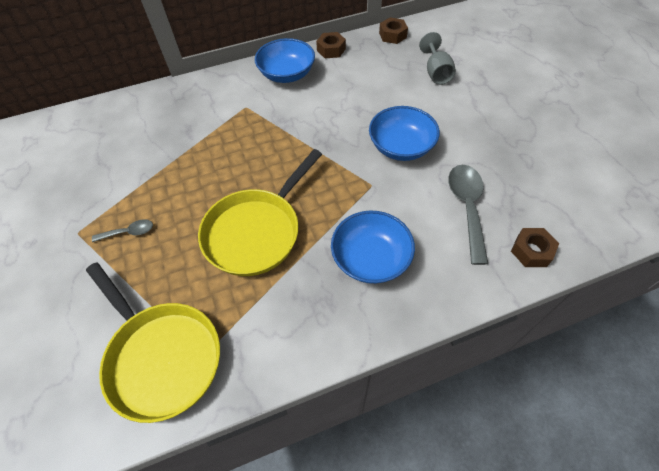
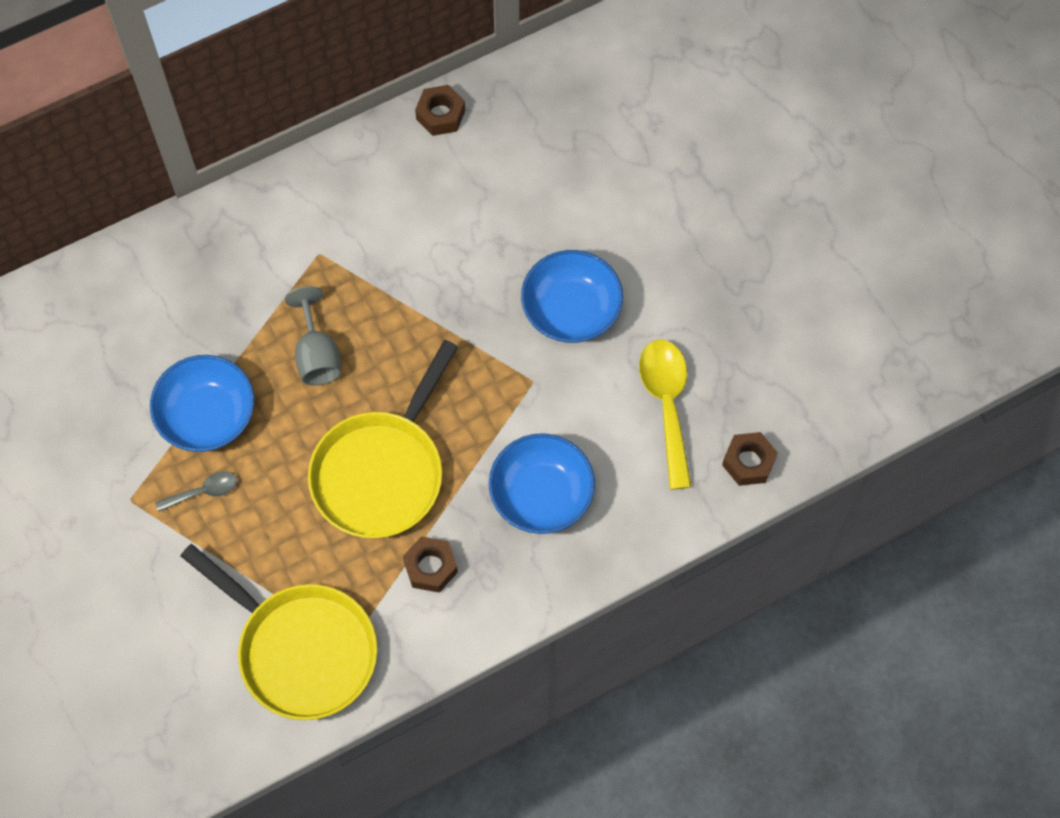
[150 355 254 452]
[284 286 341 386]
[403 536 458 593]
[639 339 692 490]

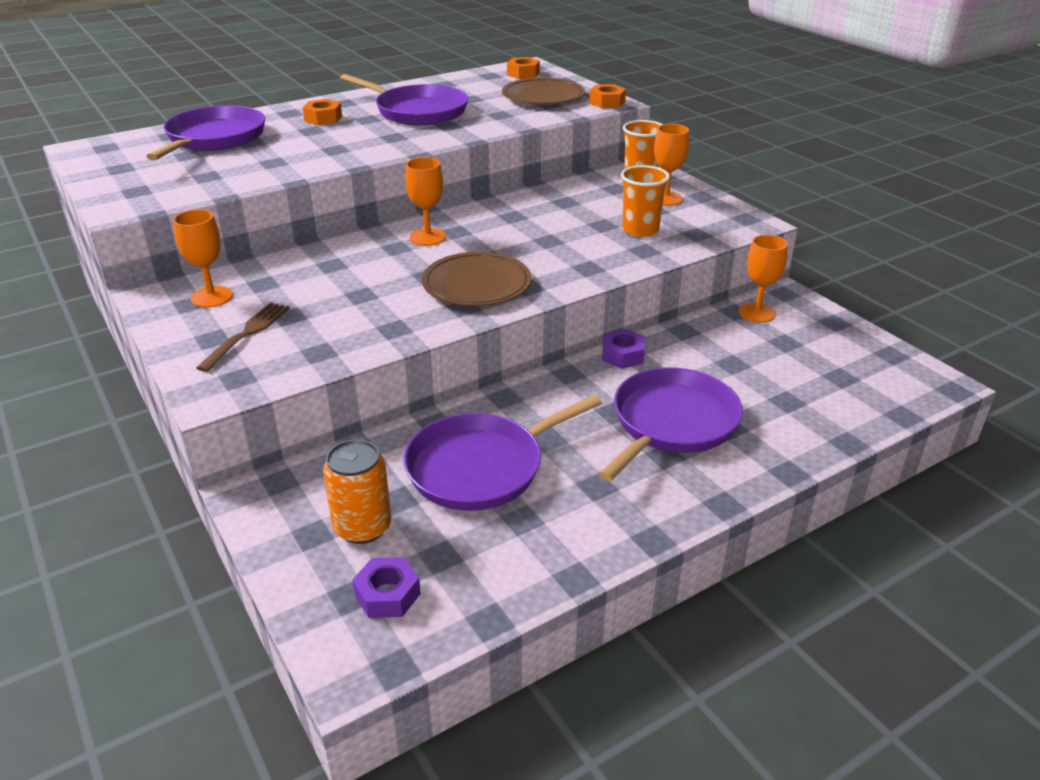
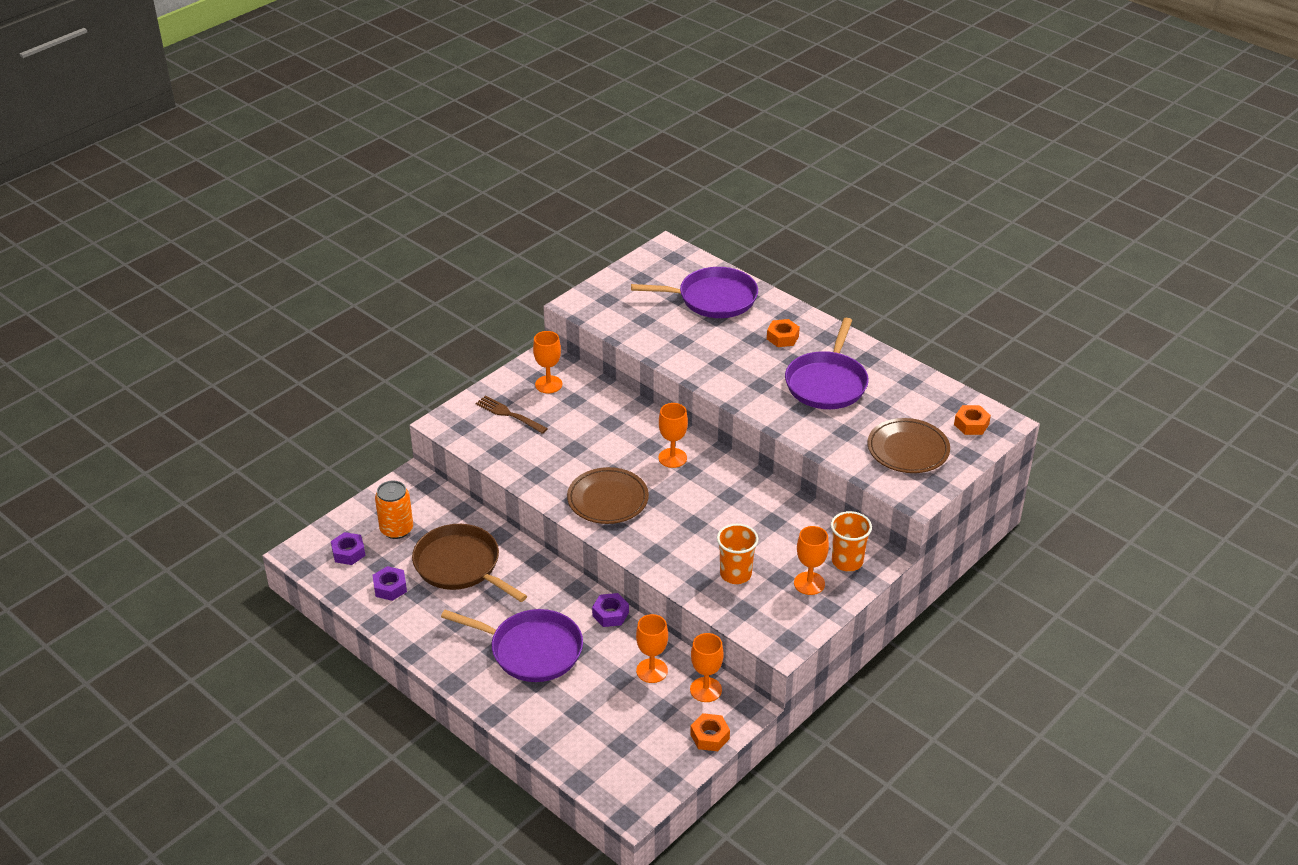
[373 566 407 601]
[412 524 527 602]
[475 396 548 434]
[636 614 668 683]
[690 713 730 751]

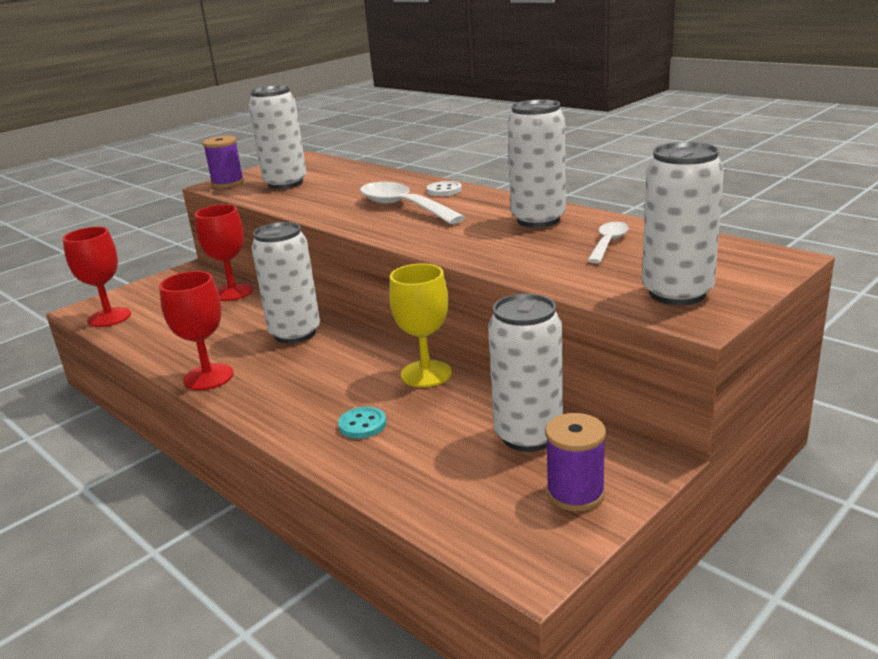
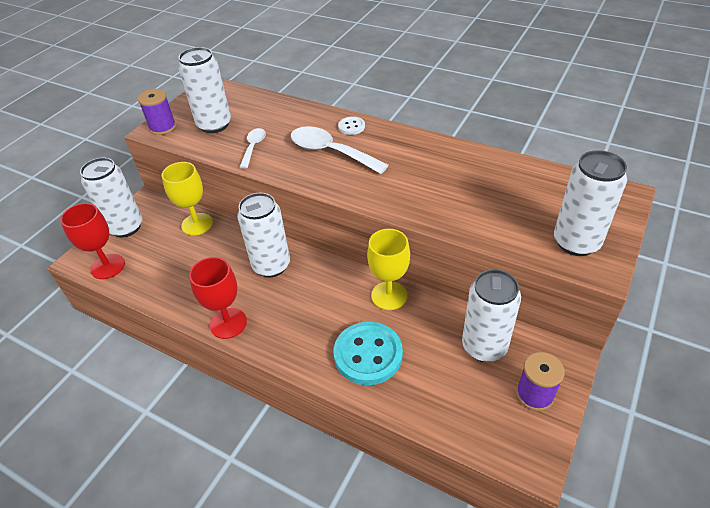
[80 158 142 237]
[162 162 213 236]
[240 128 266 168]
[334 322 403 385]

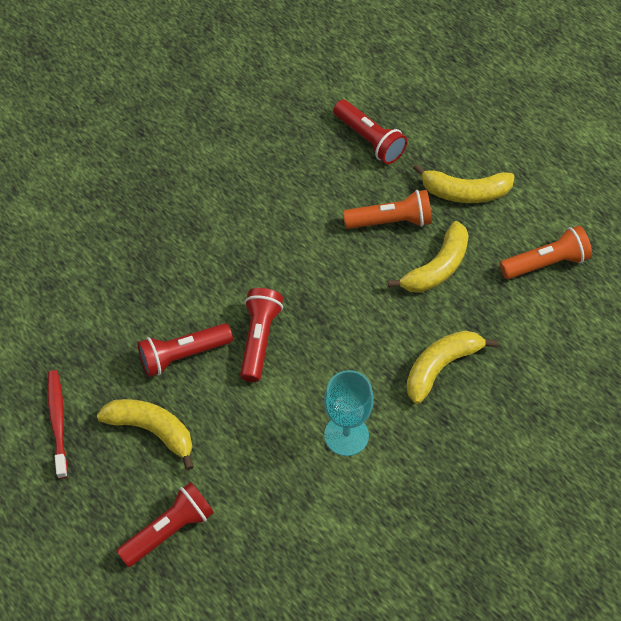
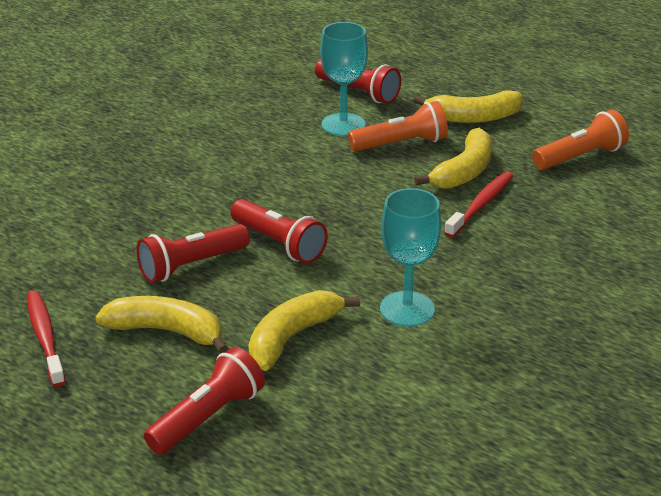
[230 199 328 264]
[249 290 360 371]
[320 22 368 136]
[444 172 513 238]

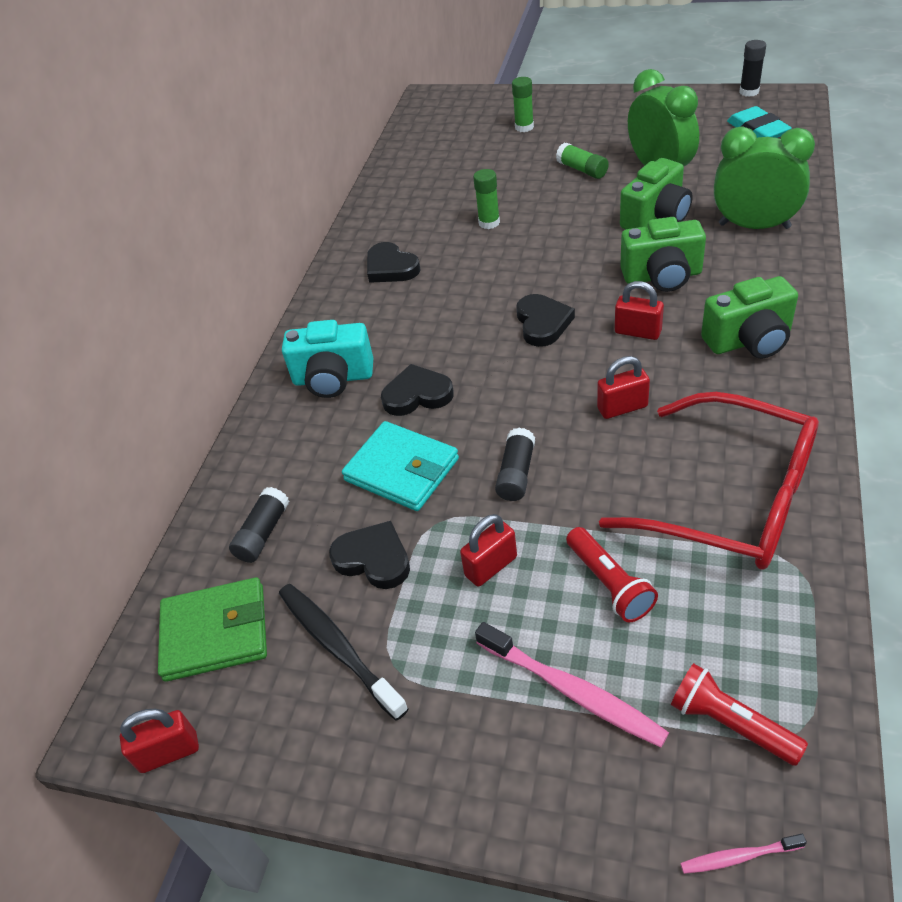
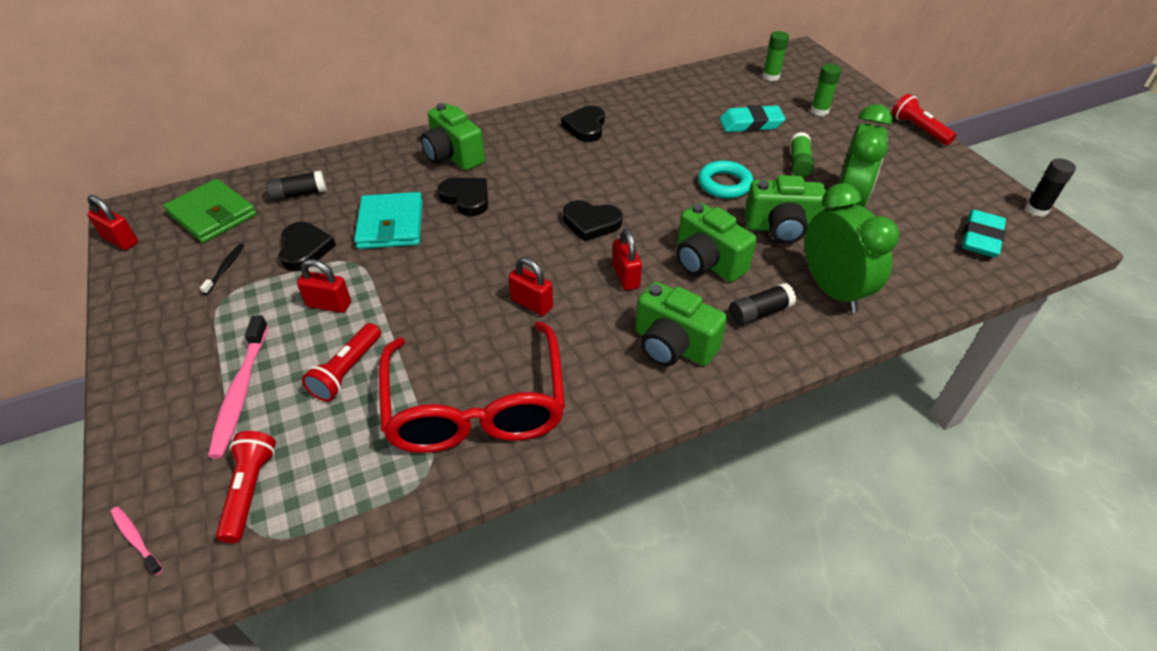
[200 244 244 295]
[421 103 485 170]
[563 200 622 242]
[698 161 753 199]
[720 105 785 132]
[729 283 796 326]
[763 31 789 81]
[892 94 956 145]

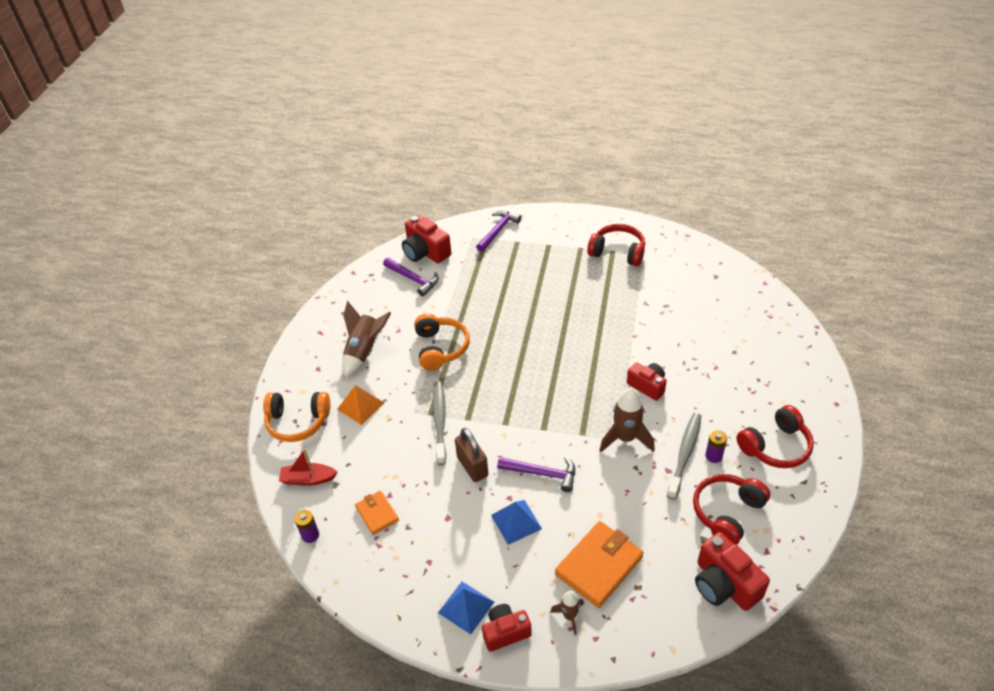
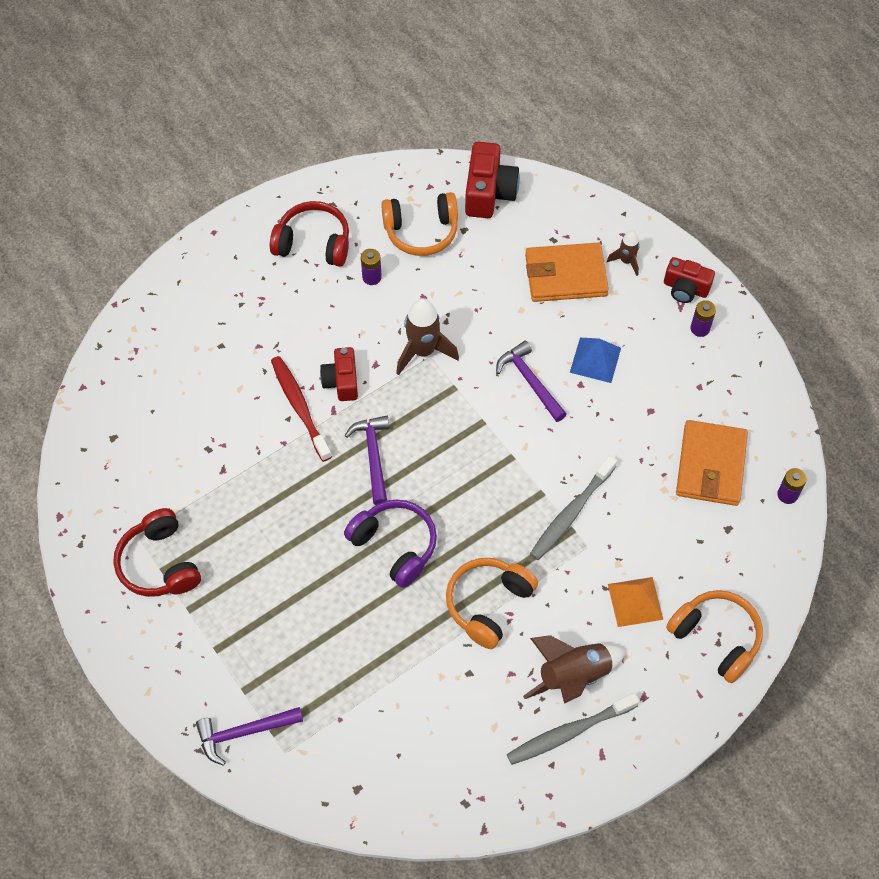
[271 356 332 462]
[344 416 389 505]
[344 500 437 588]
[381 192 458 256]
[507 693 639 765]
[676 420 748 506]
[691 300 716 337]
[279 449 338 486] (first image)
[402 215 451 263] (first image)
[455 428 488 482] (first image)

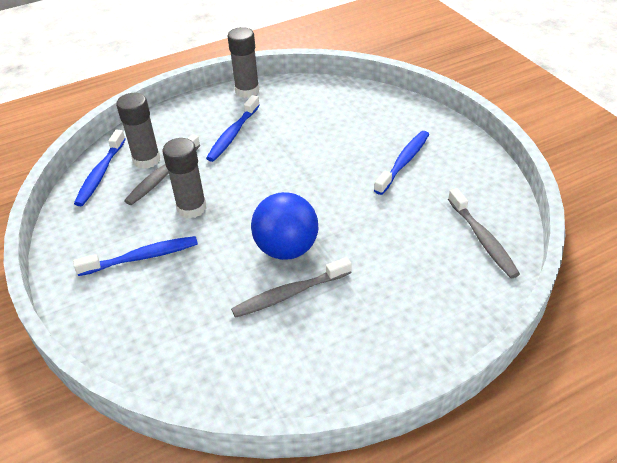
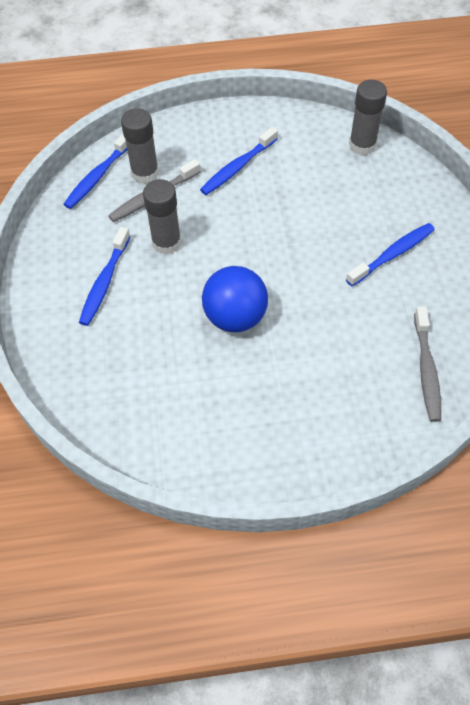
[79 227 130 326]
[349 80 387 155]
[231 257 352 318] (first image)

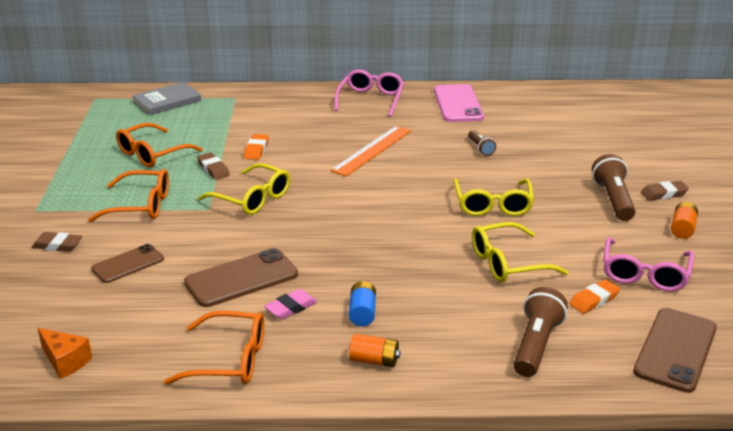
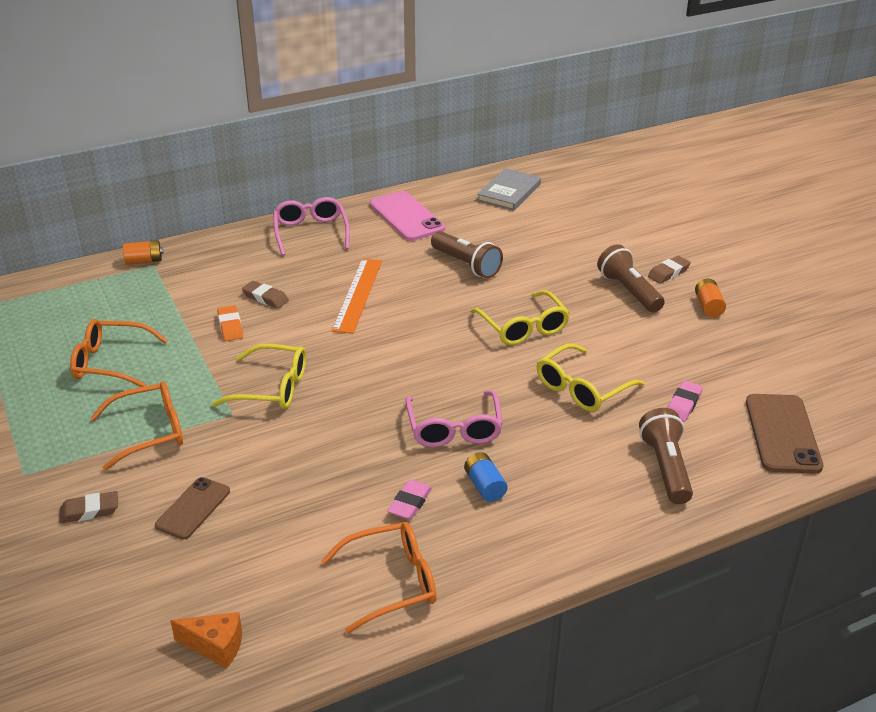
[70 319 168 387]
[123 240 163 265]
[242 281 289 308]
[406 391 503 447]
[431 231 503 278]
[477 168 541 211]
[667 381 703 422]
[184 248 298 307] (first image)

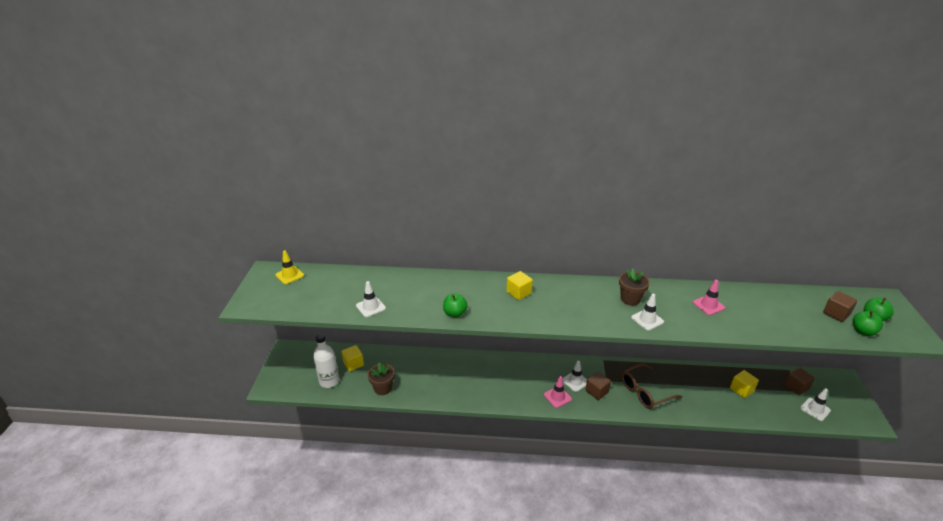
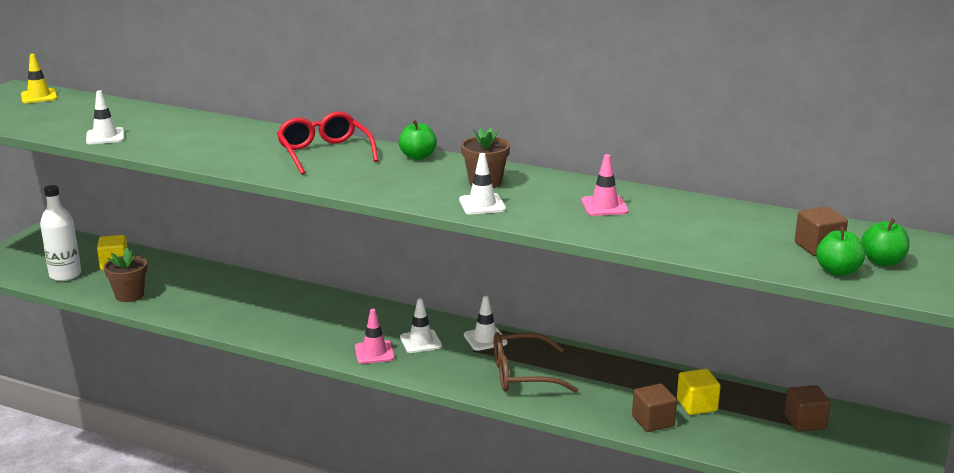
[277 112 378 175]
[399 120 437 160]
[464 296 508 351]
[632 384 677 432]

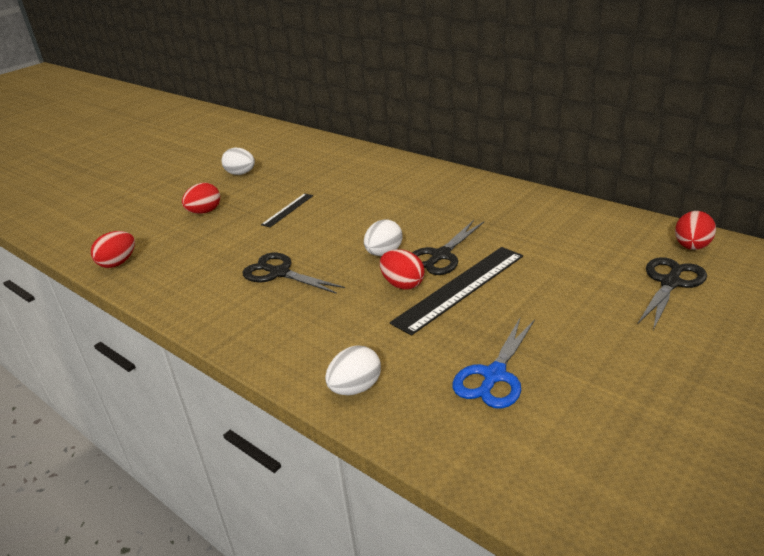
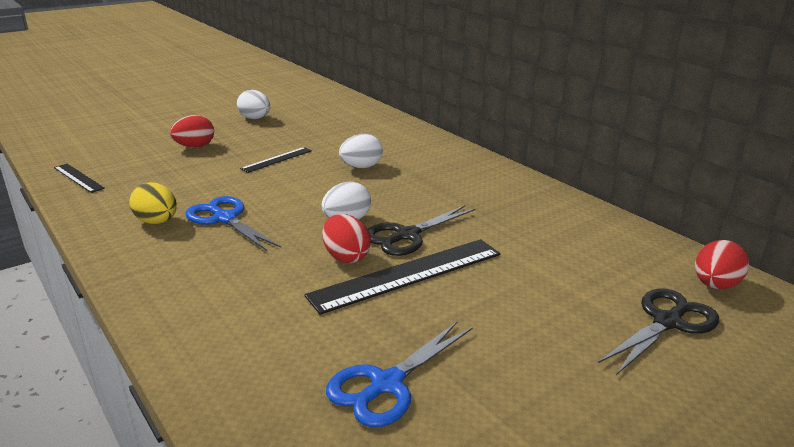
[54 164 105 193]
[129 182 177 224]
[186 196 281 252]
[339 134 383 168]

